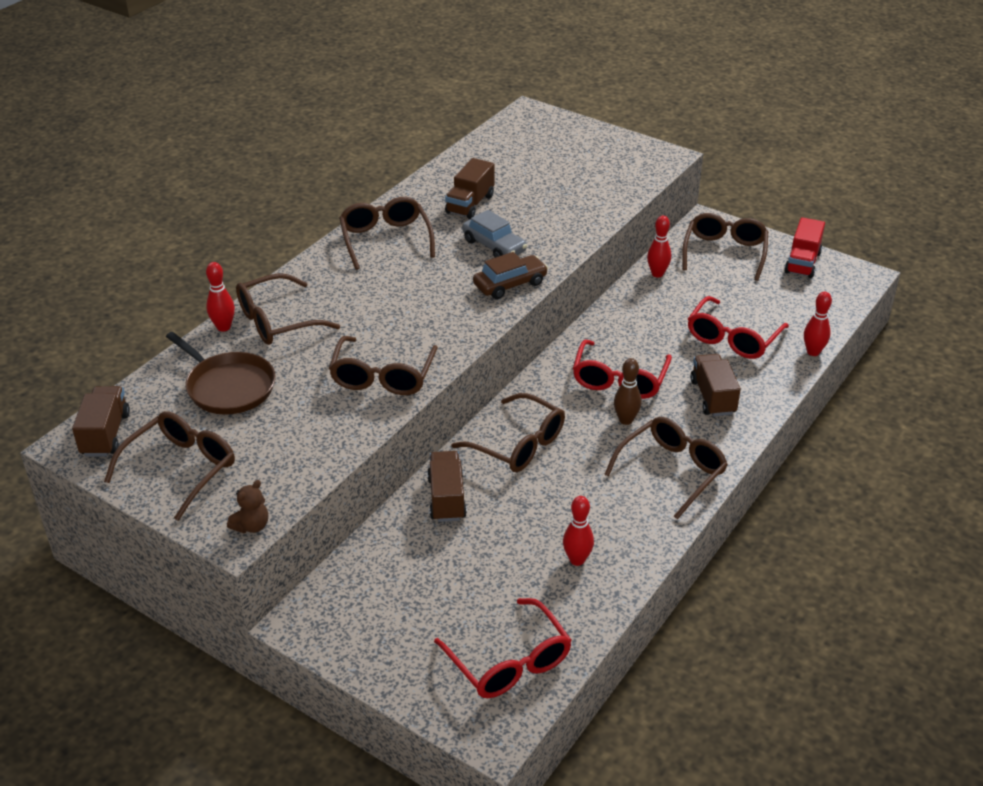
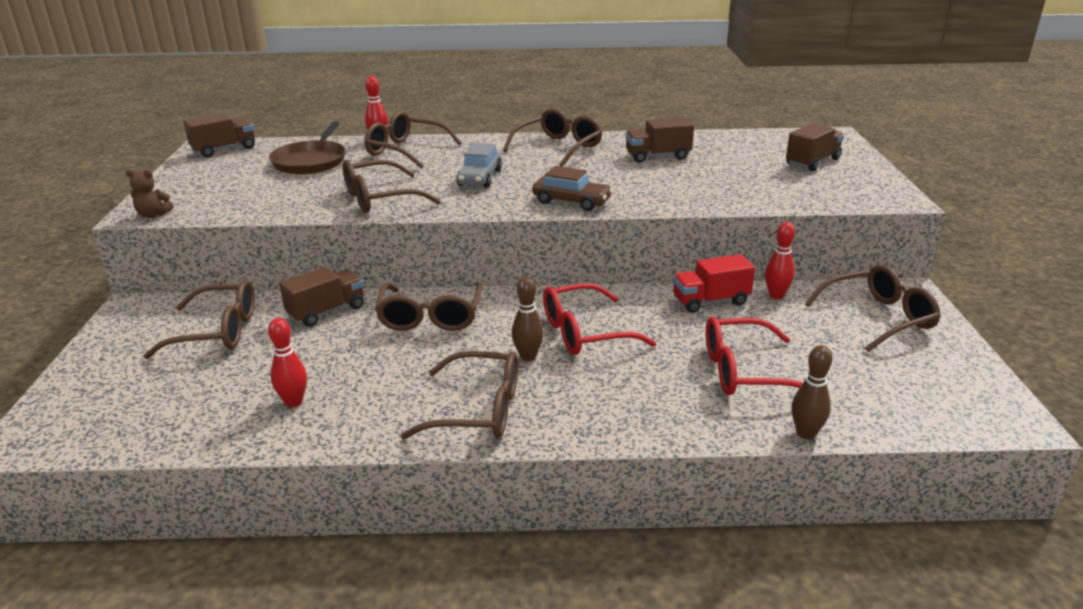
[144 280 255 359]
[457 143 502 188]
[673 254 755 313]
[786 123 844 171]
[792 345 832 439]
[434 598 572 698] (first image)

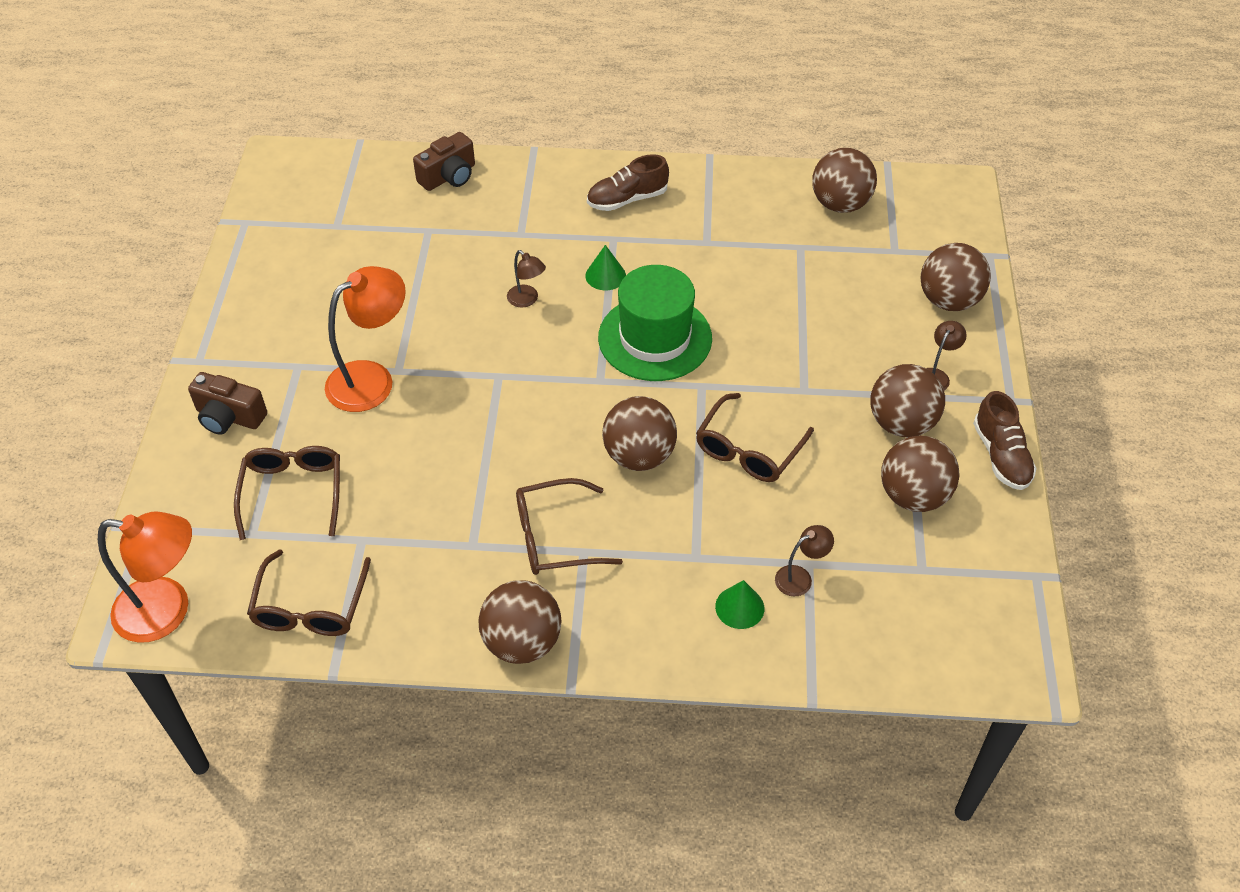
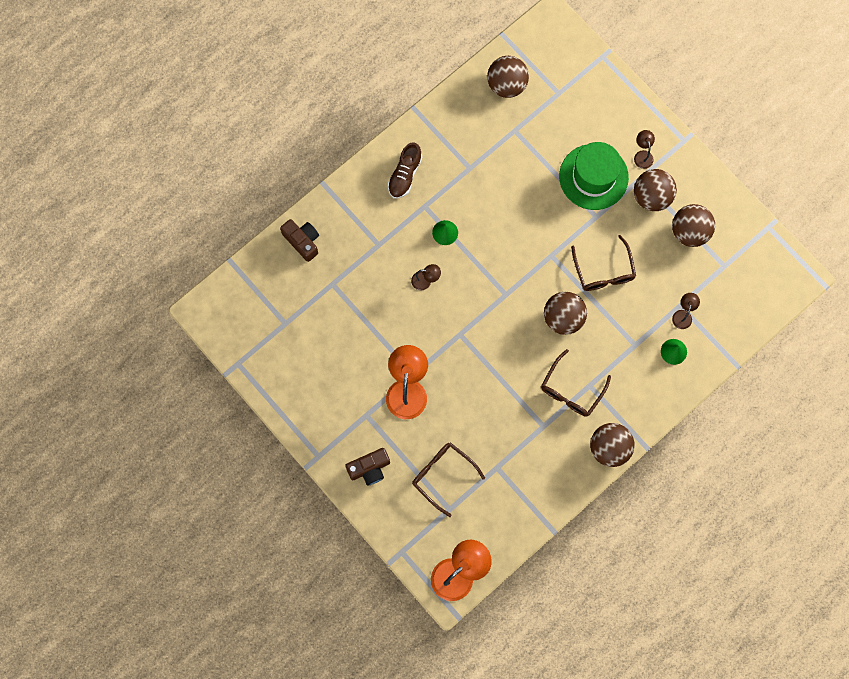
[280 219 319 262]
[559 142 629 210]
[247 549 371 636] (first image)
[921 243 991 311] (first image)
[973 391 1037 490] (first image)

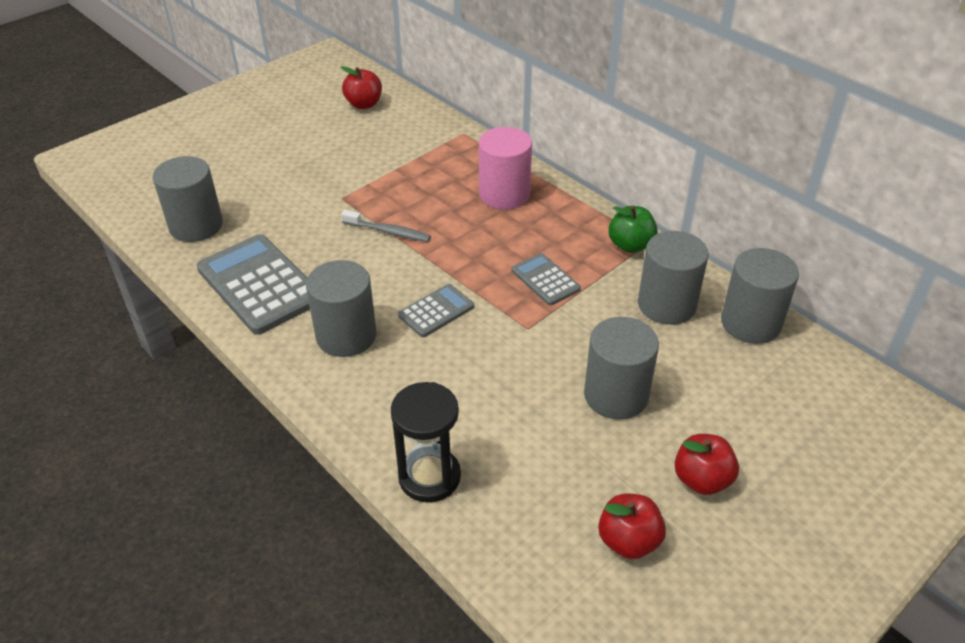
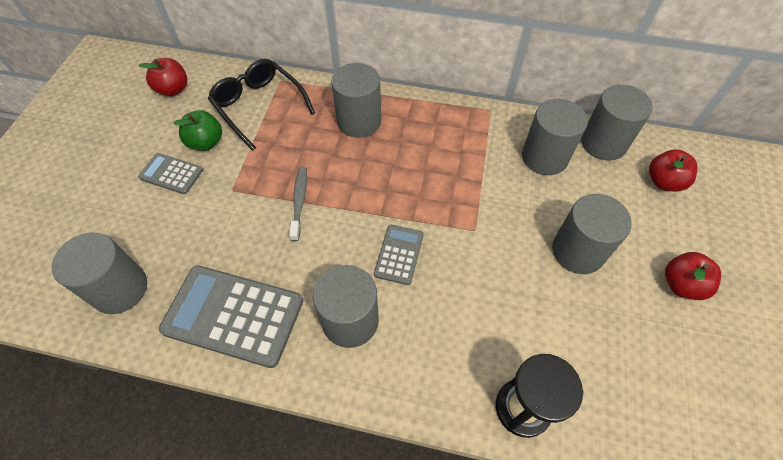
[138 153 203 194]
[173 110 222 151]
[208 59 315 151]
[289 167 307 241]
[331 63 381 138]
[649 149 698 192]

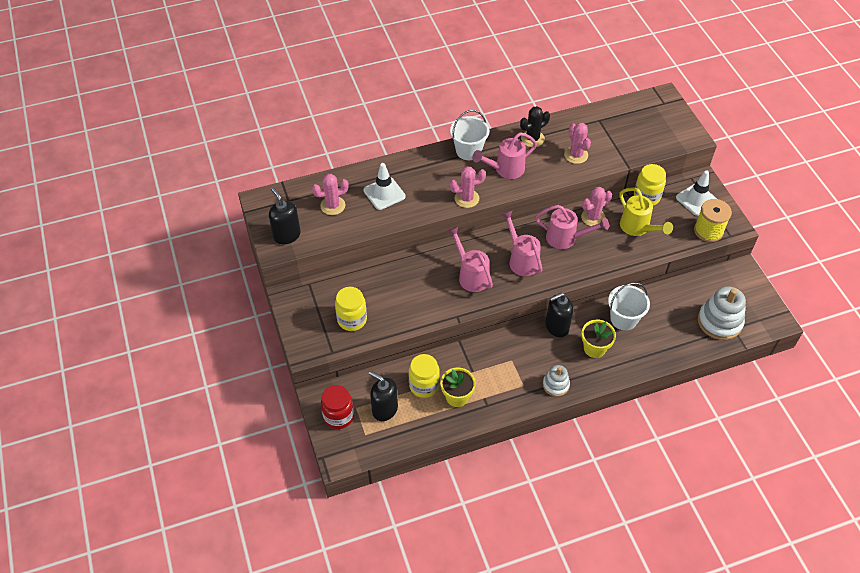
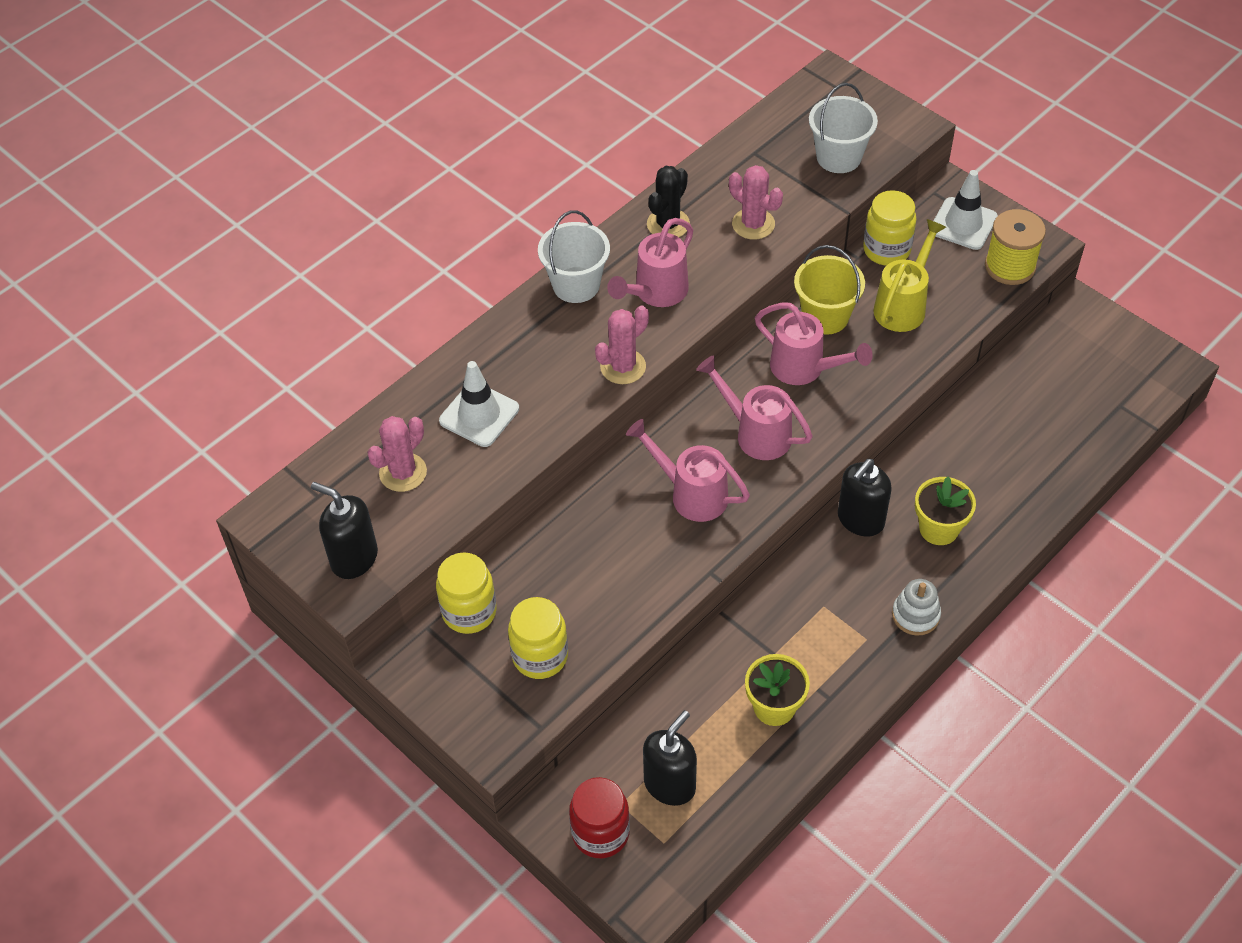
[436 552 497 634]
[643 710 697 806]
[755 303 873 385]
[794 245 865 335]
[809 83 878 173]
[873 219 946 332]
[698 286 746 340] (first image)

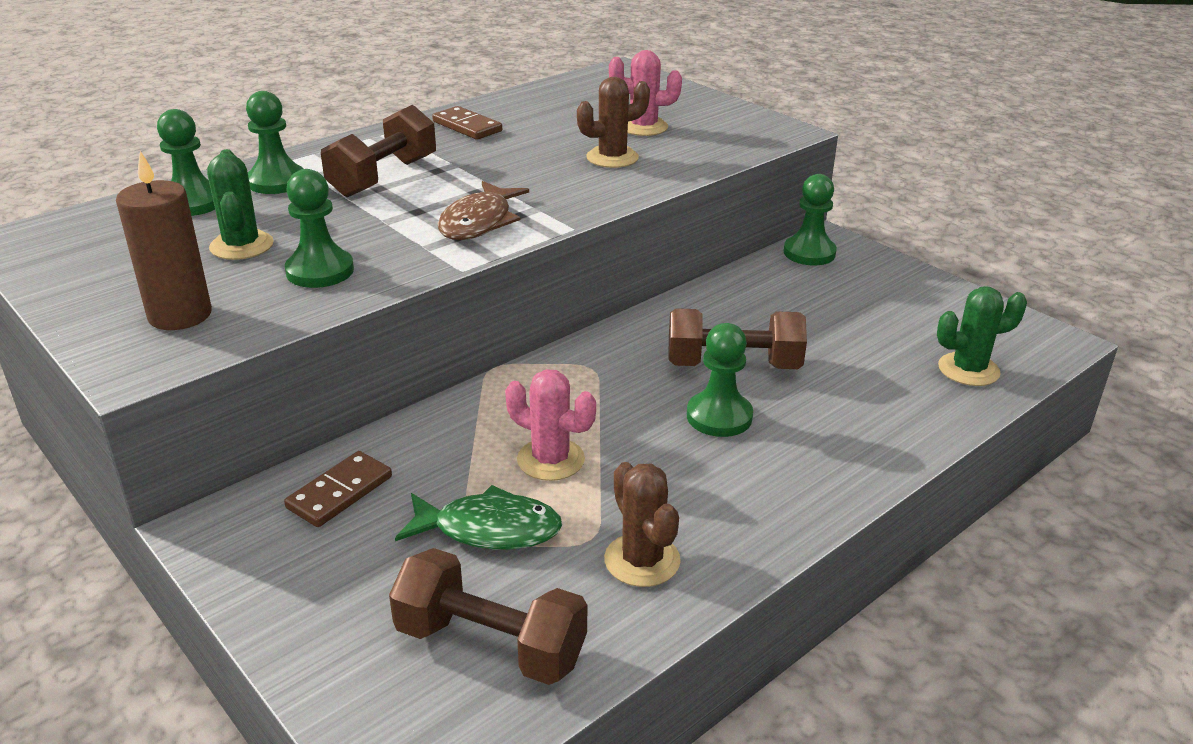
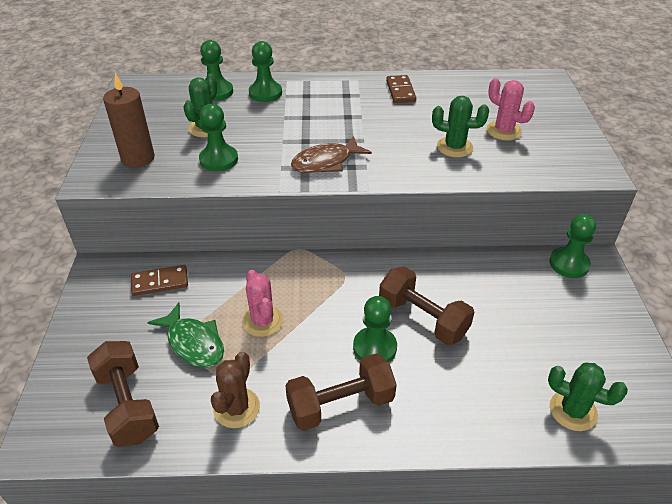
[285 353 397 431]
[432 96 489 158]

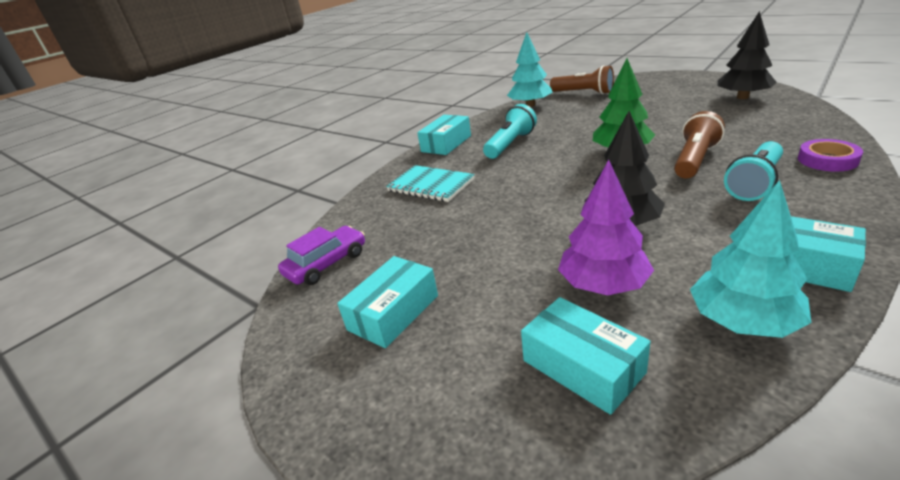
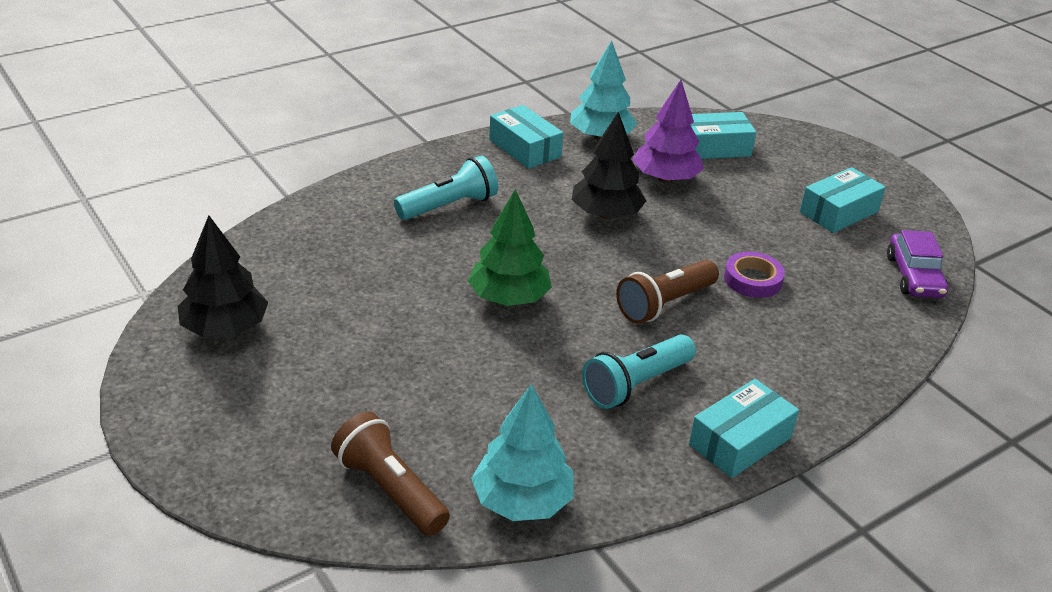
[616 260 719 324]
[691 112 756 159]
[724 252 785 298]
[887 230 948 298]
[386 165 475 202] (first image)

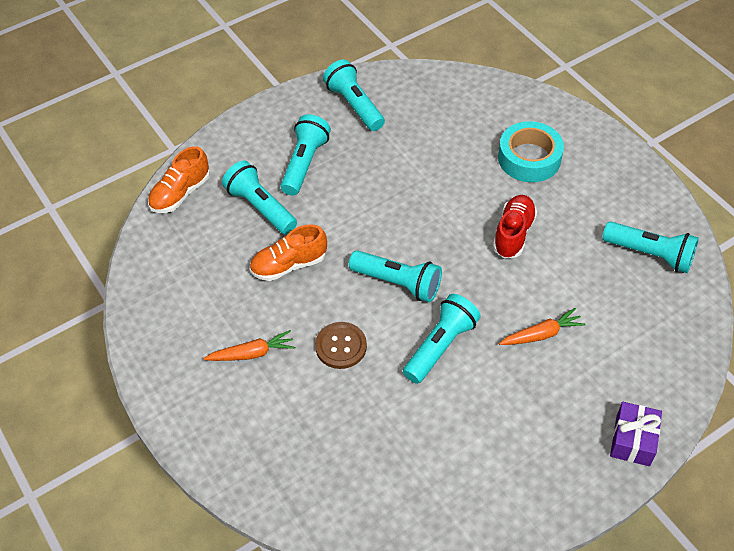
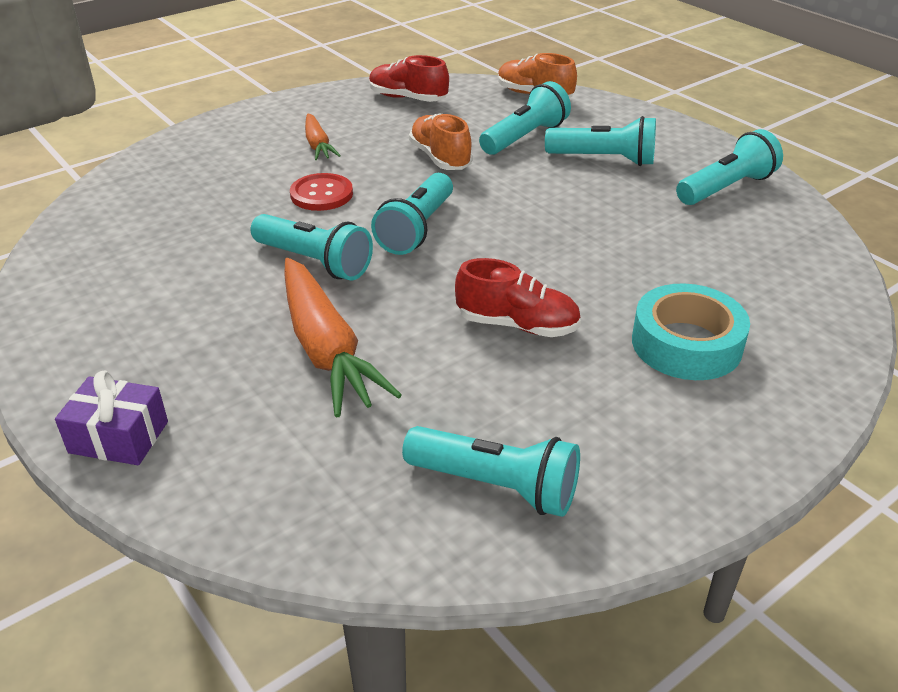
[284 258 402 417]
[290 173 353 211]
[369 55 449 102]
[402 426 580 517]

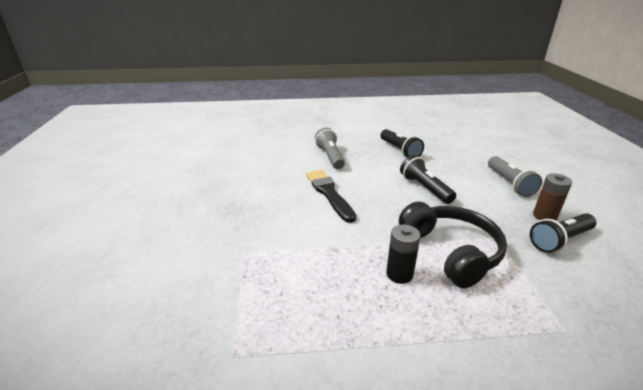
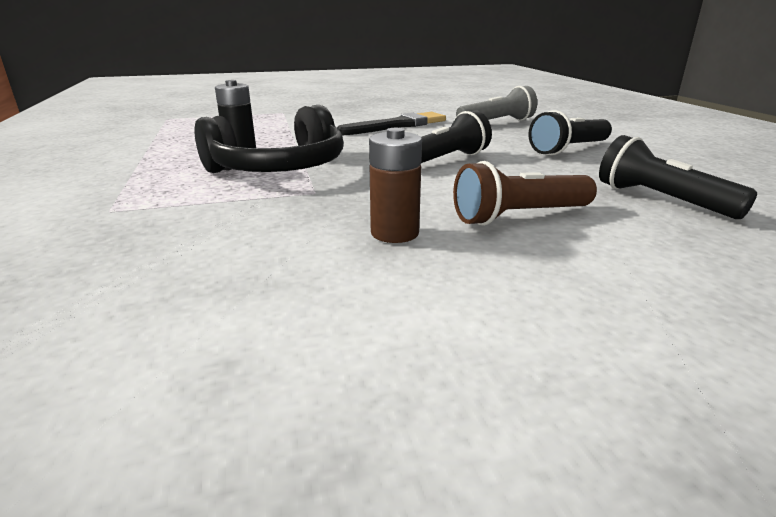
[453 161 597 226]
[599 135 757 219]

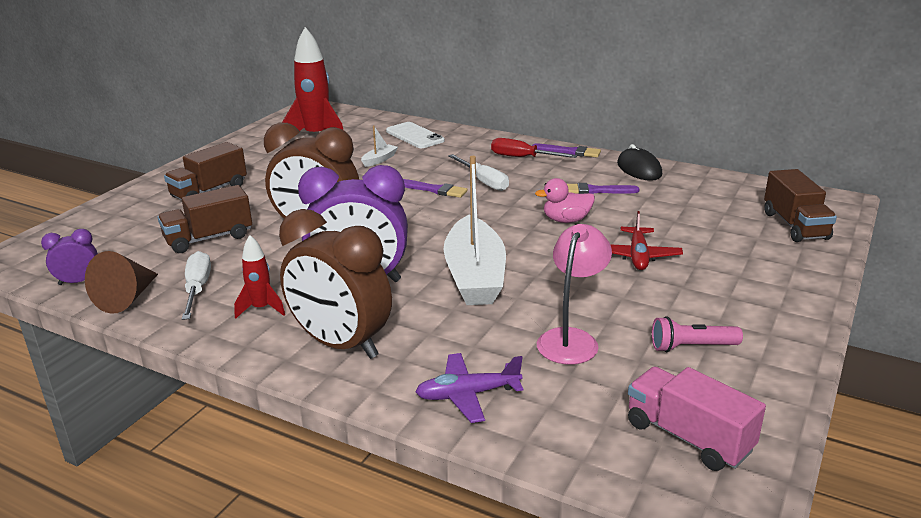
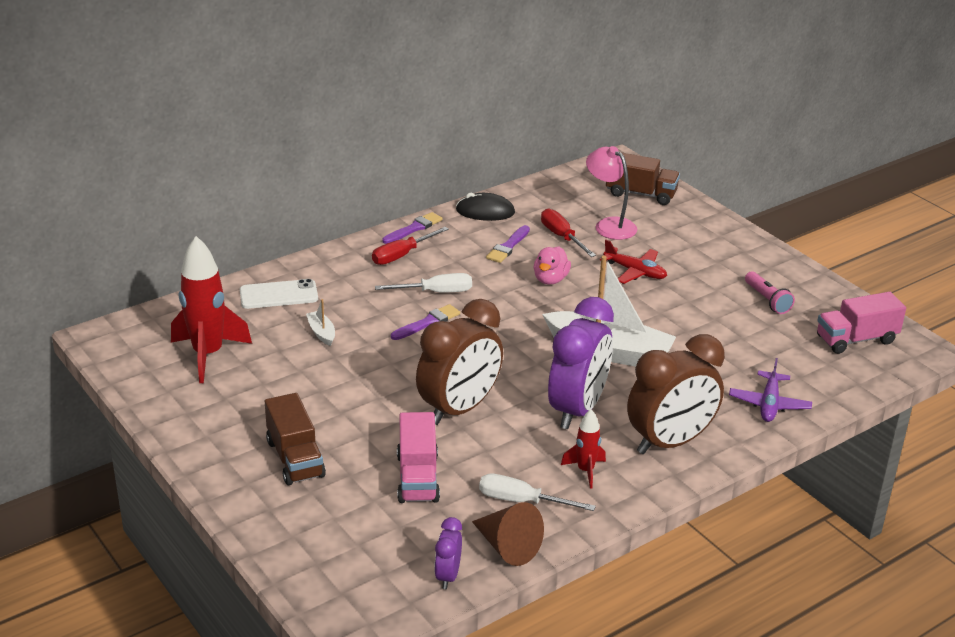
[397 412 440 503]
[541 208 596 257]
[586 146 637 240]
[745 271 795 314]

